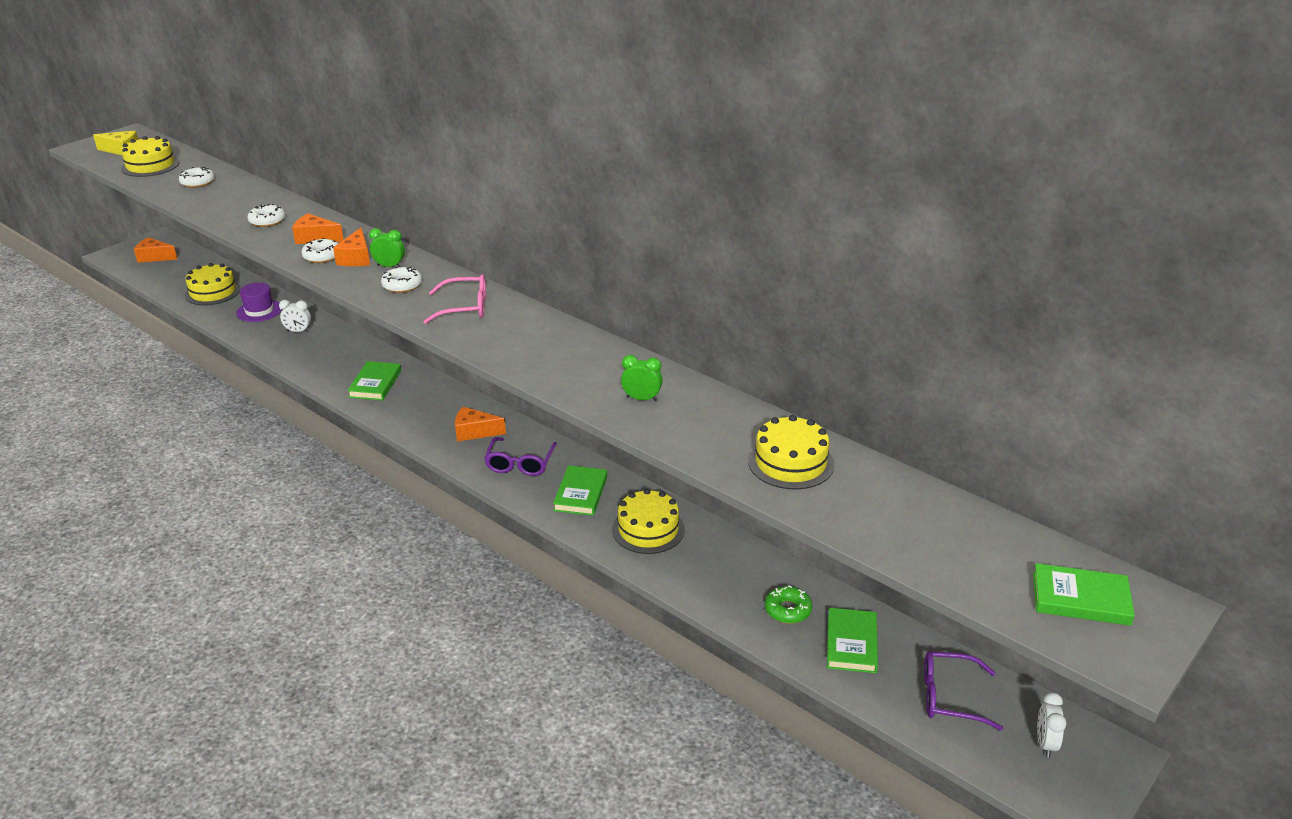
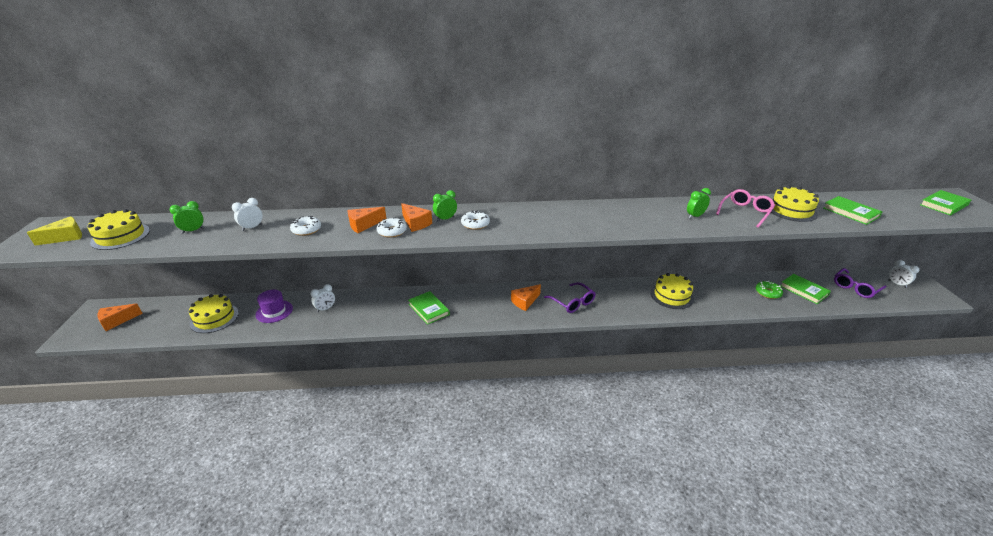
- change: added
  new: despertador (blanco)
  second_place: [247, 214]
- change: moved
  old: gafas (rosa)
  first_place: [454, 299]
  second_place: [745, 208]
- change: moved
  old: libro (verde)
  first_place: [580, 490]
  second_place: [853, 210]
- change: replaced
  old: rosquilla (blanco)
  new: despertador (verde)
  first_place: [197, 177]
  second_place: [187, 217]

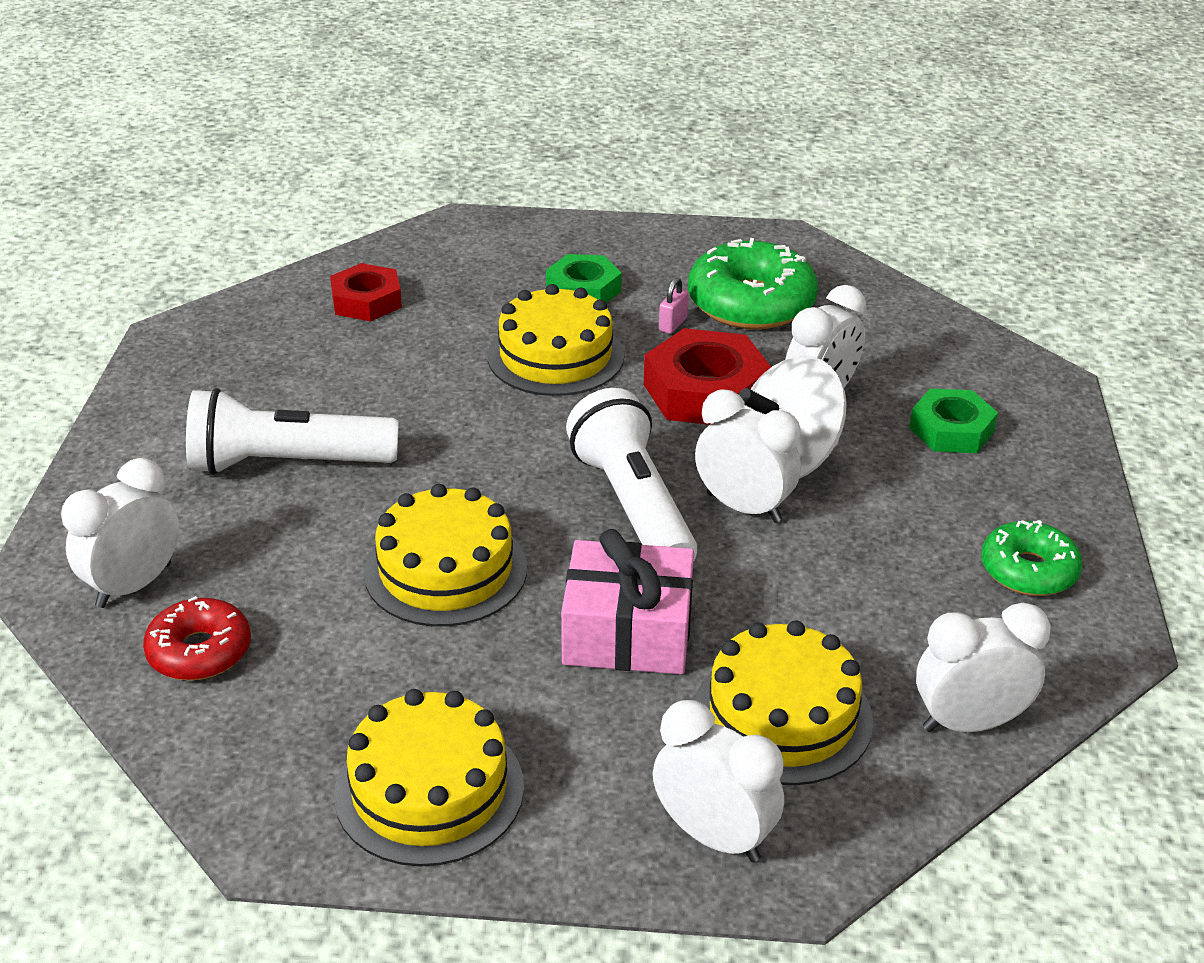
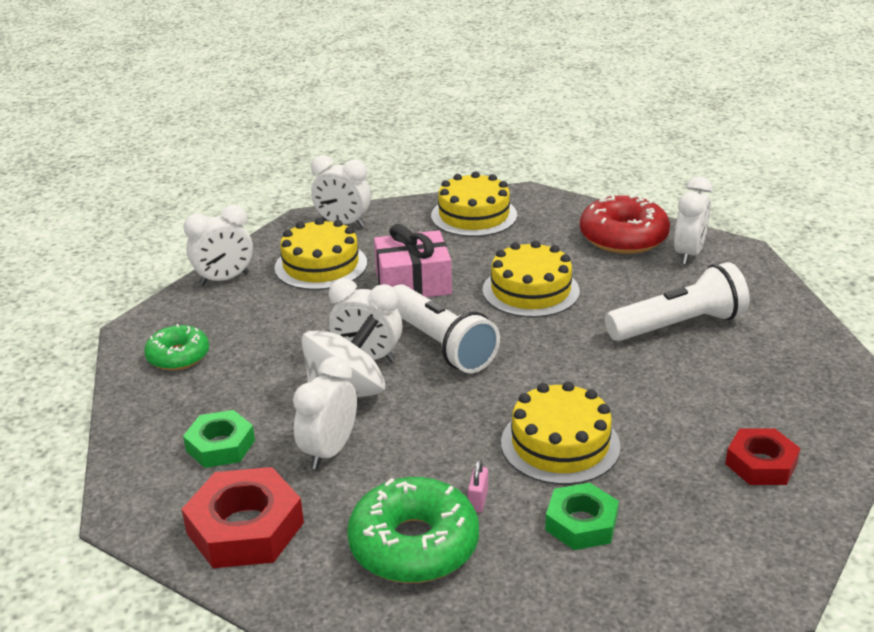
- change: moved
  old: tuerca (rojo)
  first_place: [707, 376]
  second_place: [243, 517]
- change: resized
  old: rosquilla (rojo)
  first_place: [197, 638]
  second_place: [625, 224]
  factor: 1.63

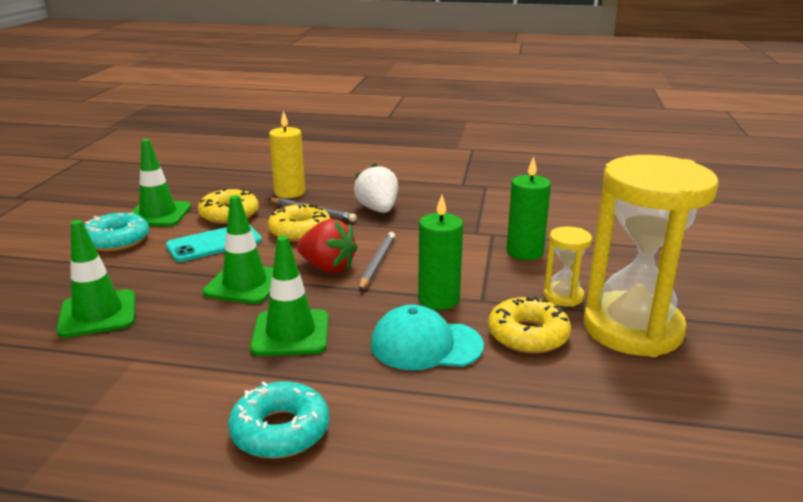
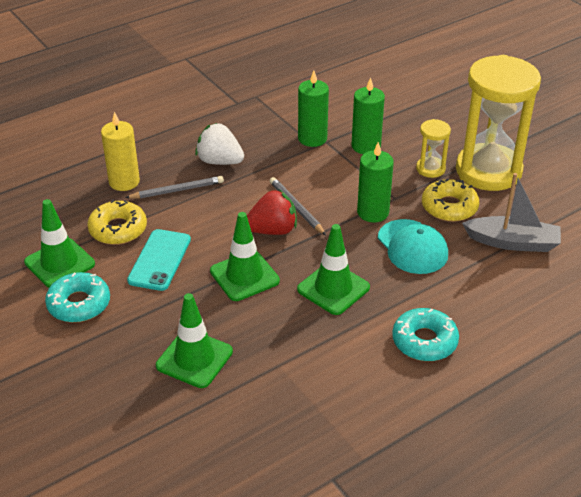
- change: removed
  old: rosquilla (amarillo)
  first_place: [299, 223]
- change: added
  new: vela (verde)
  second_place: [313, 109]
- change: added
  new: barco (gris)
  second_place: [511, 212]
- change: turned
  old: gorra (turquesa)
  first_place: [427, 337]
  second_place: [413, 246]
  degrees: -75

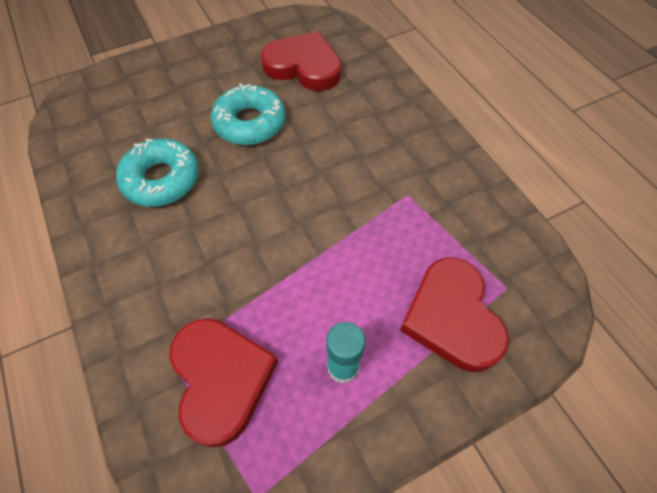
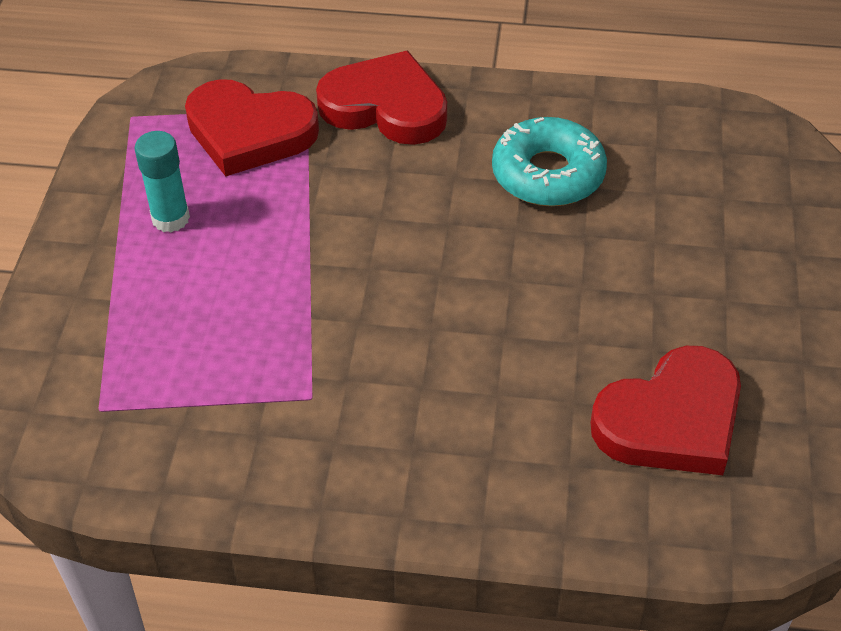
- change: removed
  old: rosquilla (turquesa)
  first_place: [248, 114]
- change: moved
  old: corazón (rojo)
  first_place: [454, 314]
  second_place: [381, 98]

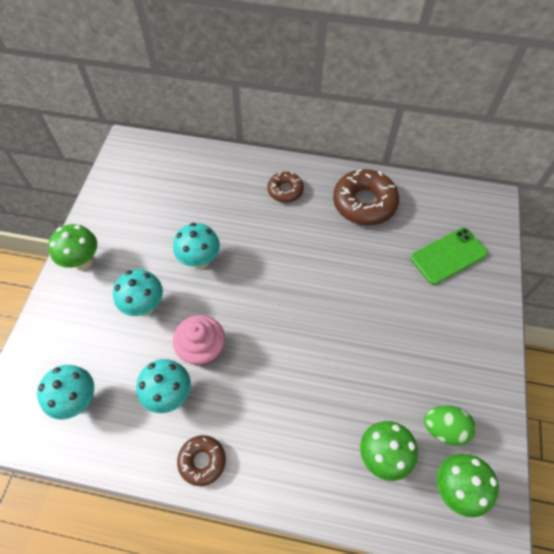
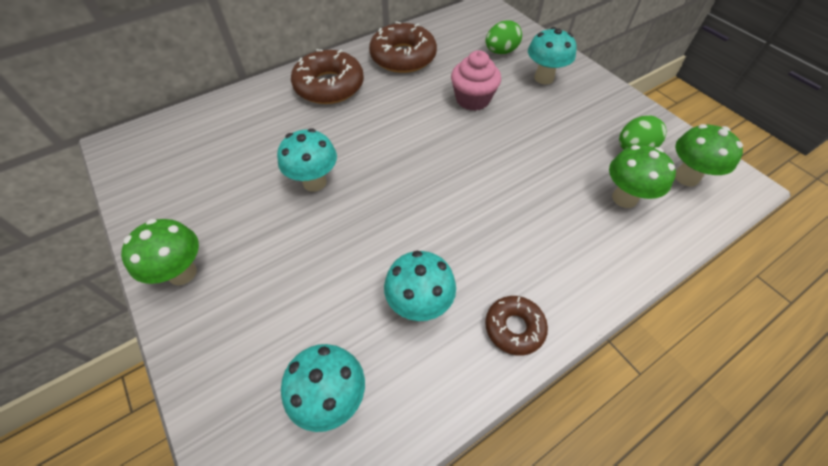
- change: moved
  old: seta (turquesa)
  first_place: [138, 292]
  second_place: [552, 56]
- change: moved
  old: magdalena (rosa)
  first_place: [199, 340]
  second_place: [476, 80]
- change: replaced
  old: móvil (verde)
  new: huevo (verde)
  first_place: [449, 256]
  second_place: [503, 37]
- change: resized
  old: rosquilla (marrón)
  first_place: [286, 187]
  second_place: [327, 76]
  factor: 1.77

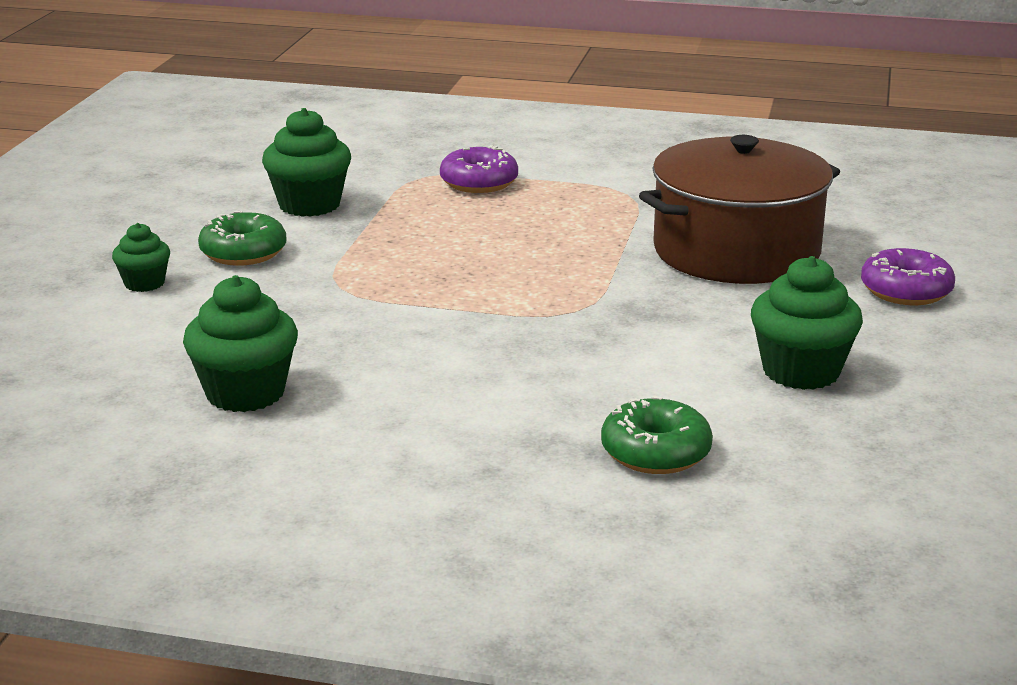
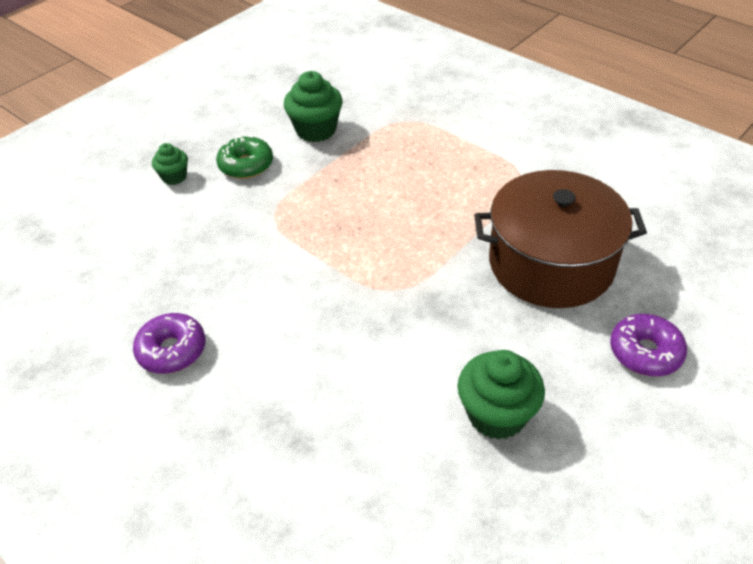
- change: removed
  old: magdalena (verde)
  first_place: [240, 343]
- change: removed
  old: rosquilla (verde)
  first_place: [657, 434]
- change: moved
  old: rosquilla (morado)
  first_place: [479, 169]
  second_place: [169, 343]

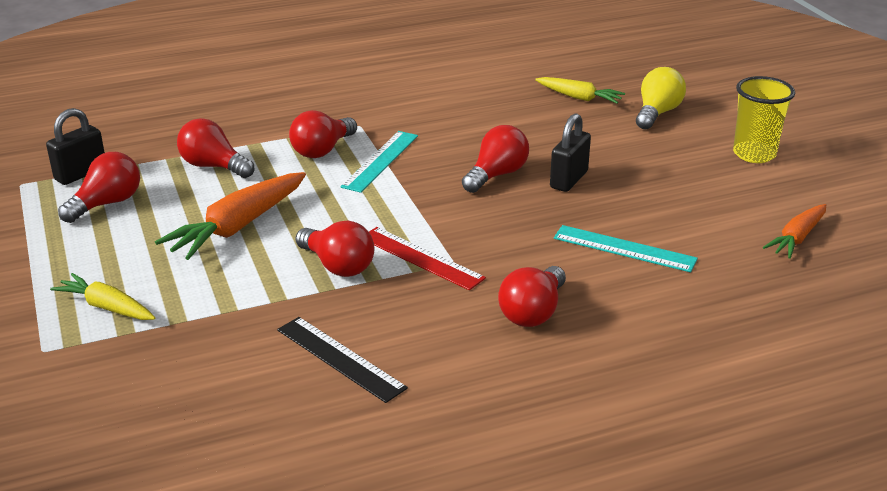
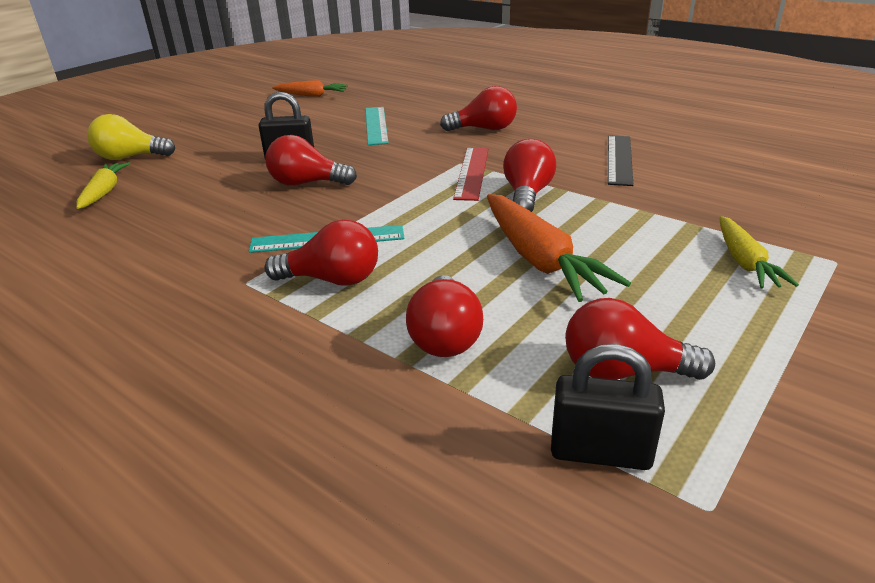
- change: removed
  old: vaso (amarillo)
  first_place: [764, 119]
- change: turned
  old: zanahoria (naranja)
  first_place: [230, 216]
  second_place: [559, 248]
  degrees: 60

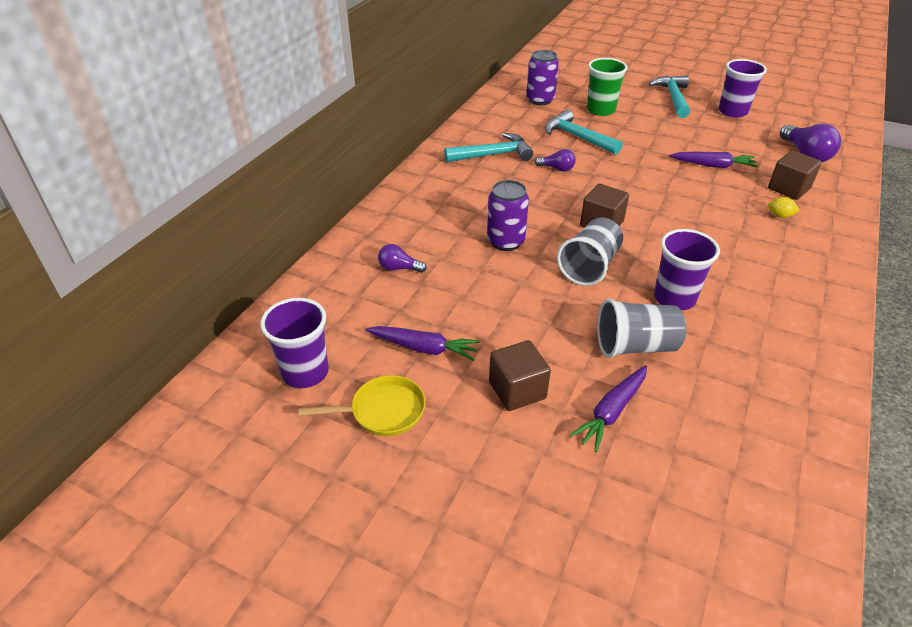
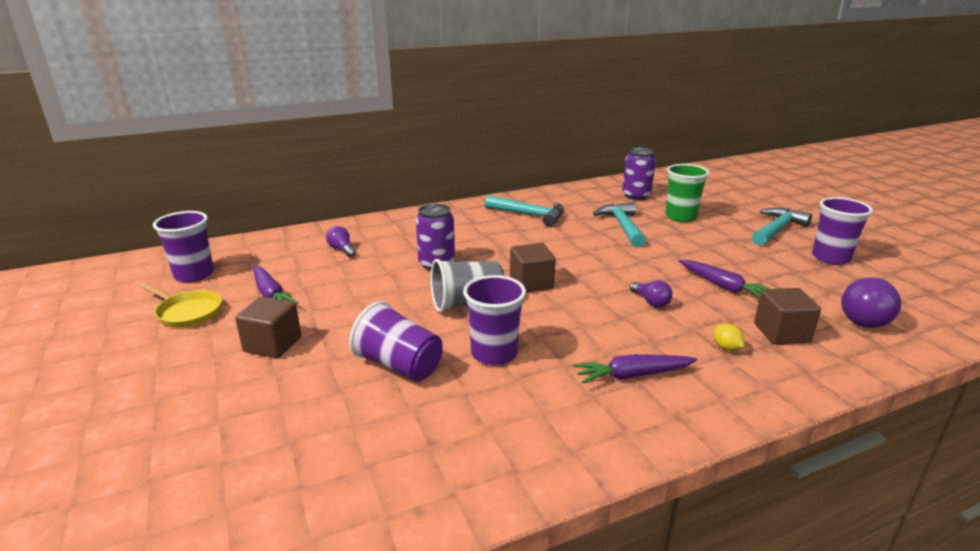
- change: moved
  old: bombilla (morado)
  first_place: [555, 160]
  second_place: [651, 294]
- change: moved
  old: zanahoria (morado)
  first_place: [608, 408]
  second_place: [635, 368]
- change: recoloured
  old: vaso (gris)
  new: vaso (morado)
  first_place: [641, 328]
  second_place: [396, 341]

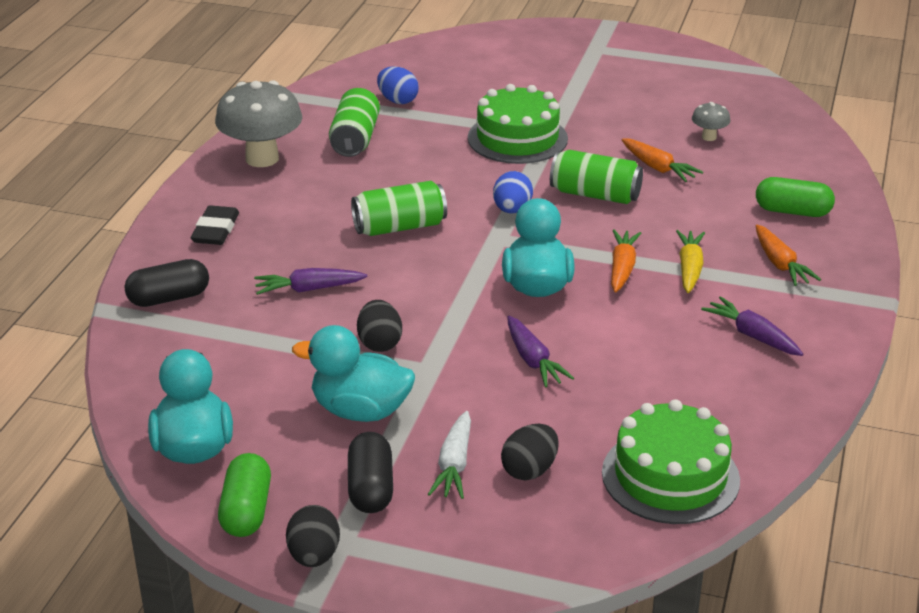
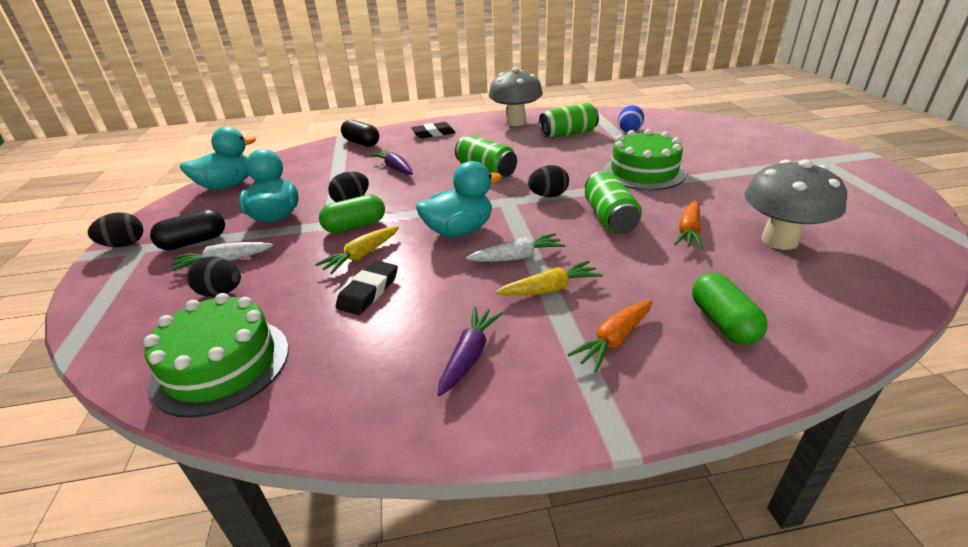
- change: added
  new: goma de borrar (negro)
  second_place: [367, 287]
- change: moved
  old: cápsula (verde)
  first_place: [244, 495]
  second_place: [352, 213]
- change: recoloured
  old: huevo (azul)
  new: huevo (negro)
  first_place: [513, 192]
  second_place: [548, 181]
- change: recoloured
  old: zanahoria (morado)
  new: zanahoria (amarillo)
  first_place: [540, 351]
  second_place: [357, 250]
- change: recoloured
  old: zanahoria (naranja)
  new: zanahoria (blanco)
  first_place: [626, 260]
  second_place: [515, 247]
- change: resized
  old: seta (gris)
  first_place: [711, 121]
  second_place: [795, 204]
  factor: 2.18

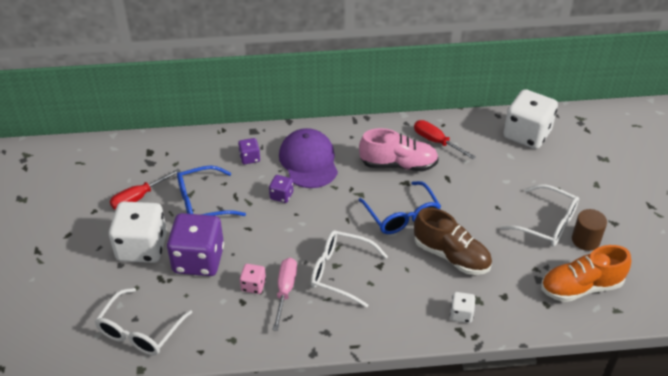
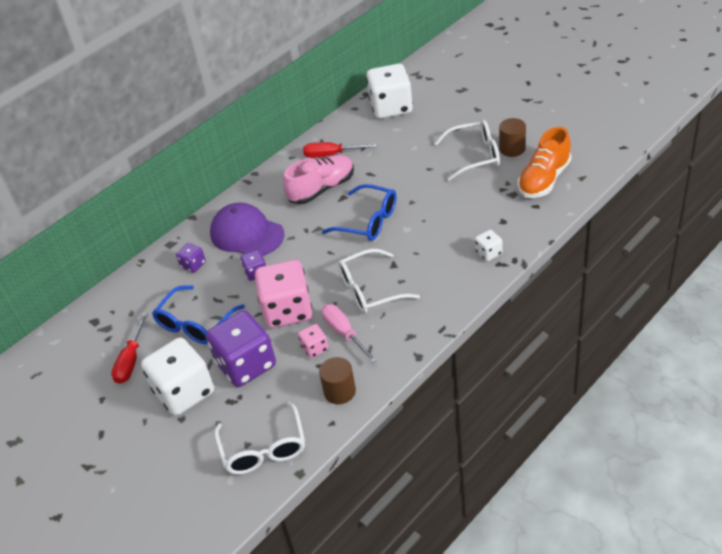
- change: removed
  old: zapato (marrón)
  first_place: [453, 241]
- change: added
  new: dado (rosa)
  second_place: [283, 294]
- change: added
  new: cilindro (marrón)
  second_place: [337, 380]

